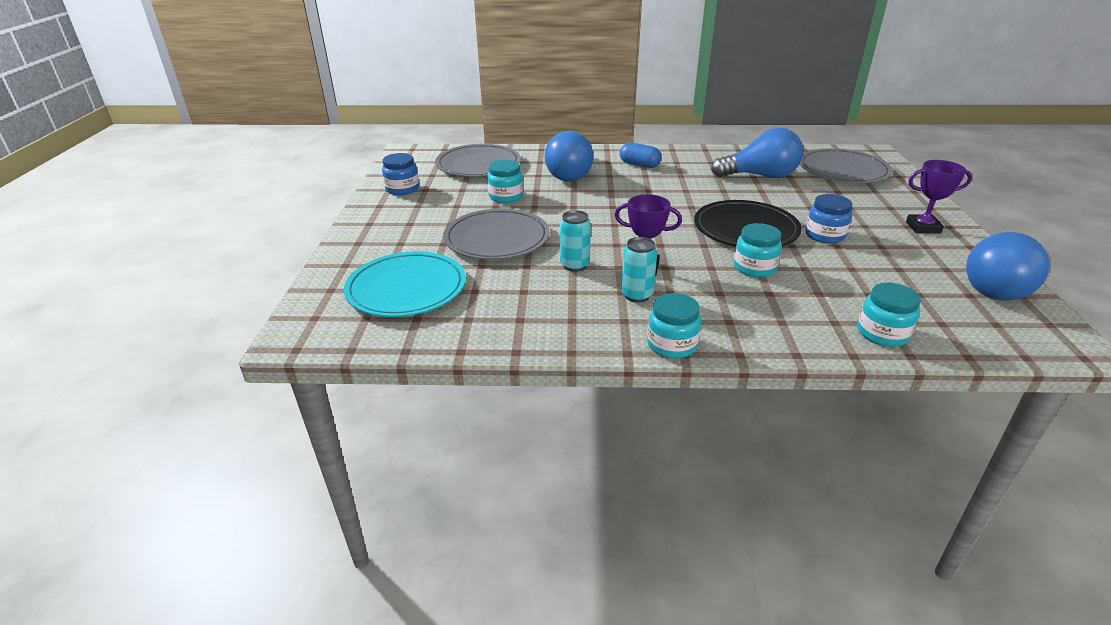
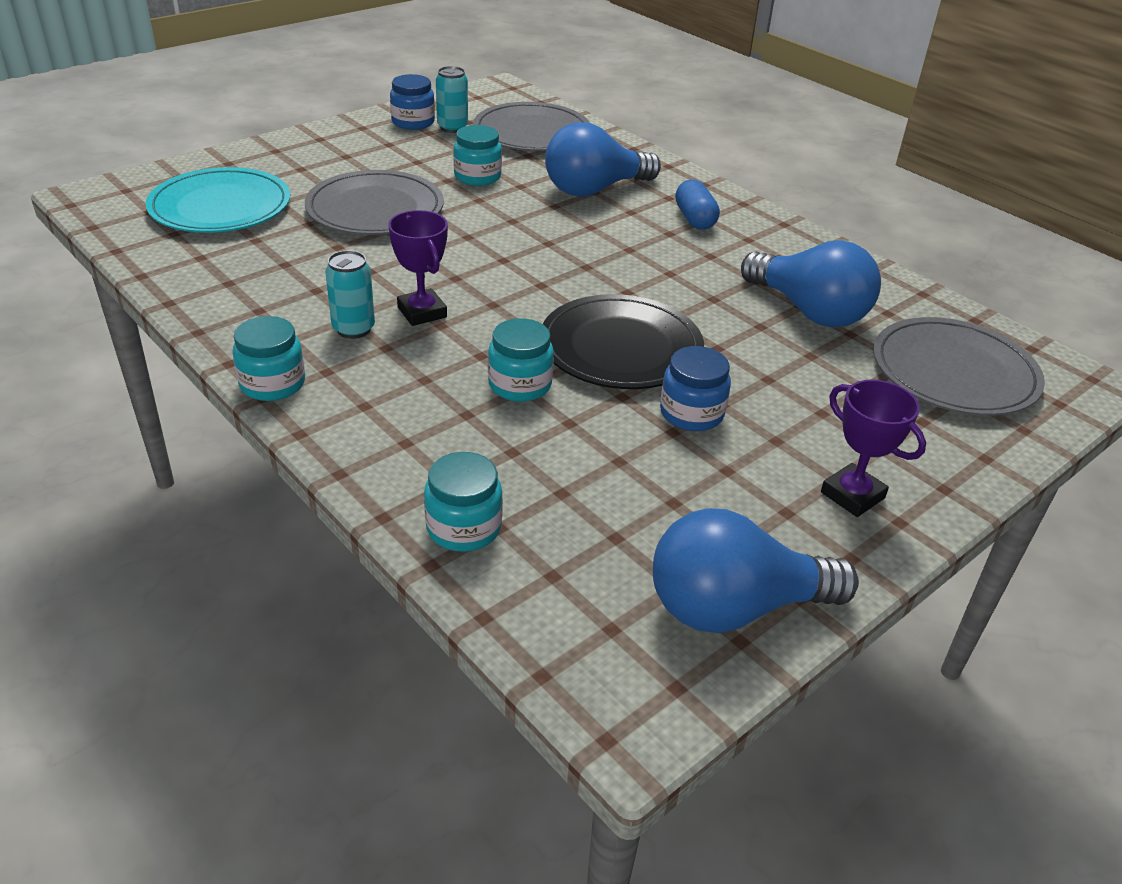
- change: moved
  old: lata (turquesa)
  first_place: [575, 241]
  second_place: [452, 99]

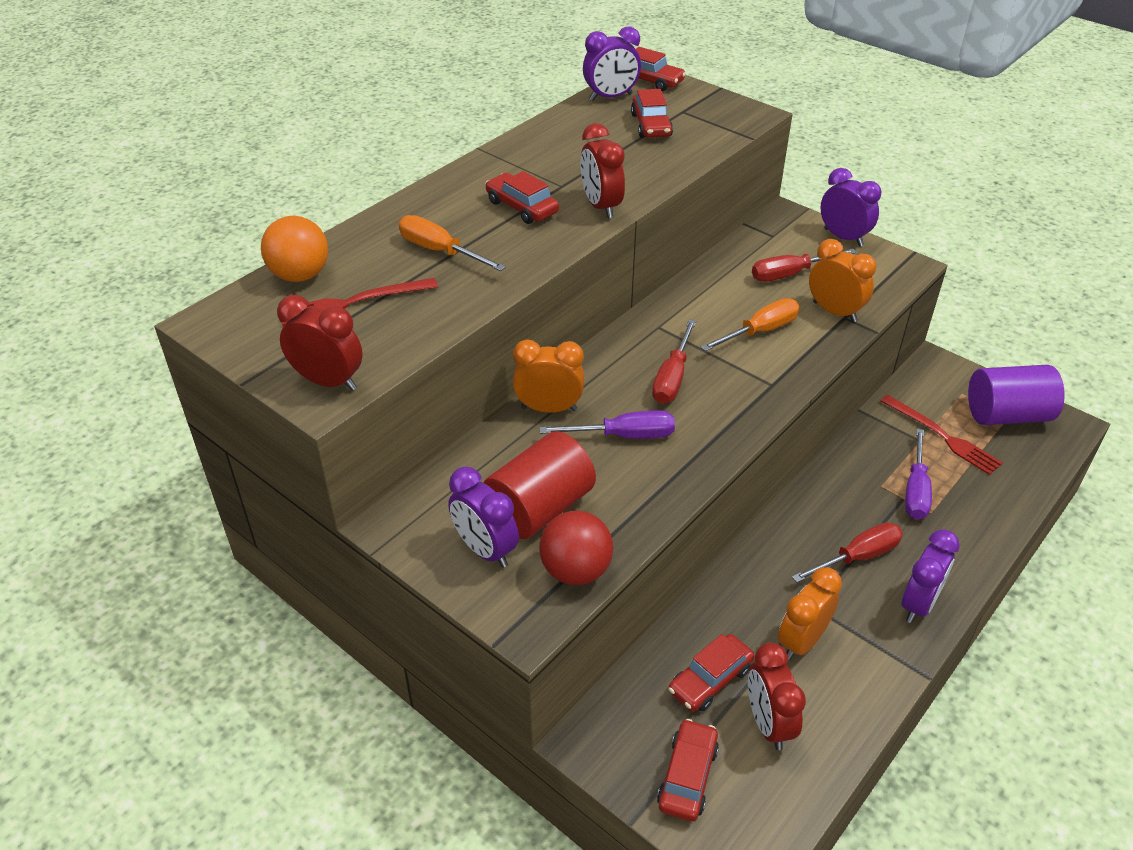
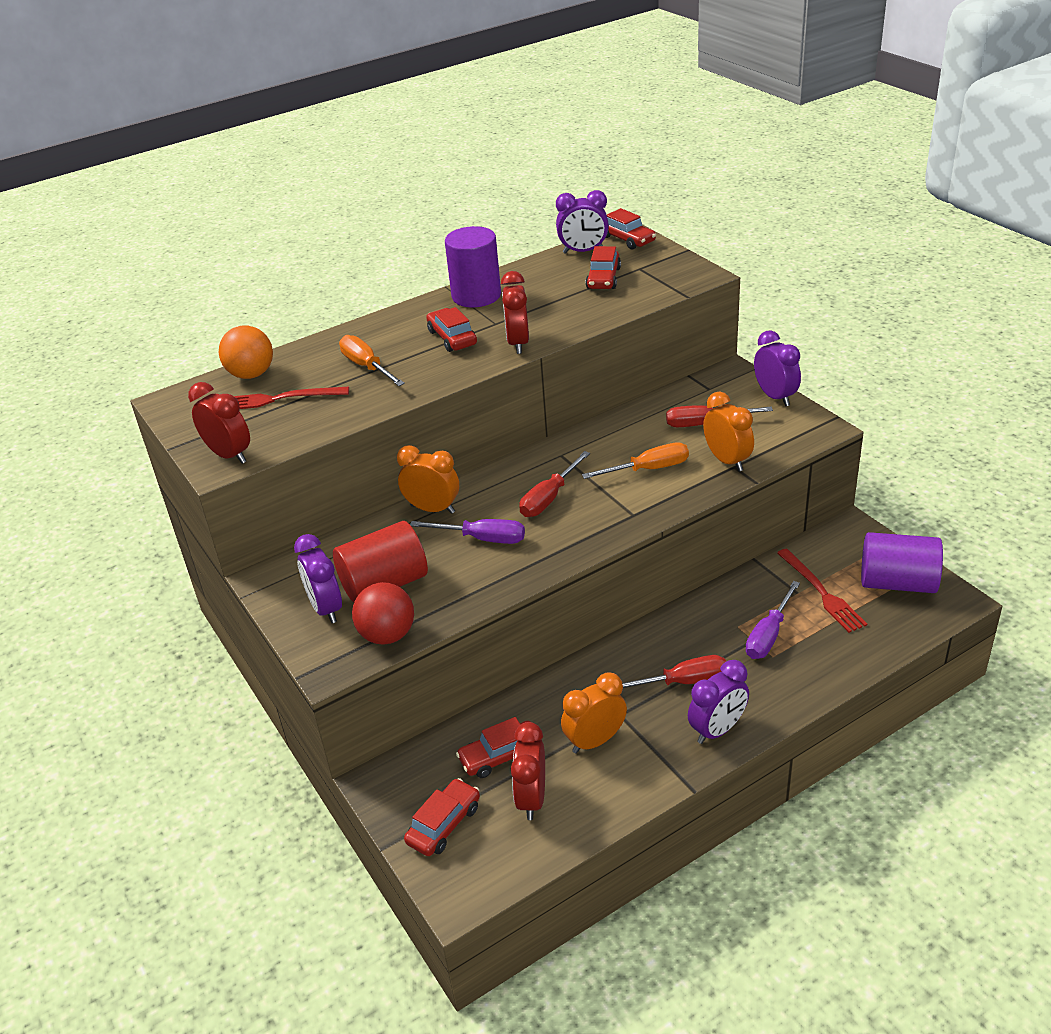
- change: added
  new: cilindro (morado)
  second_place: [473, 266]

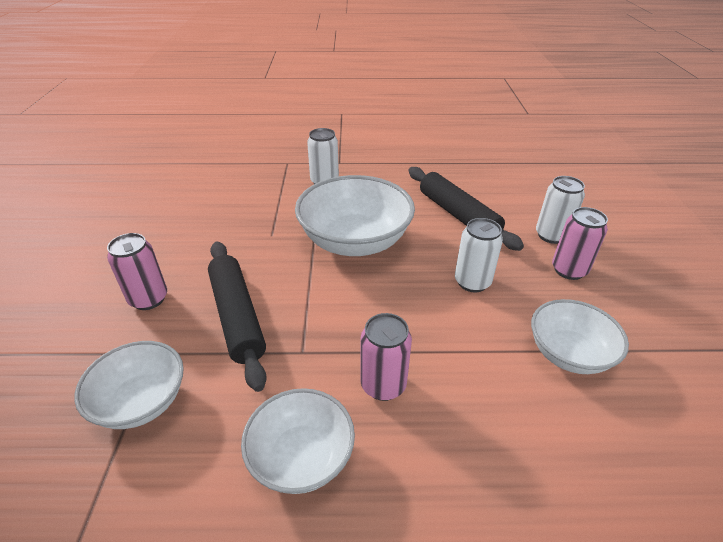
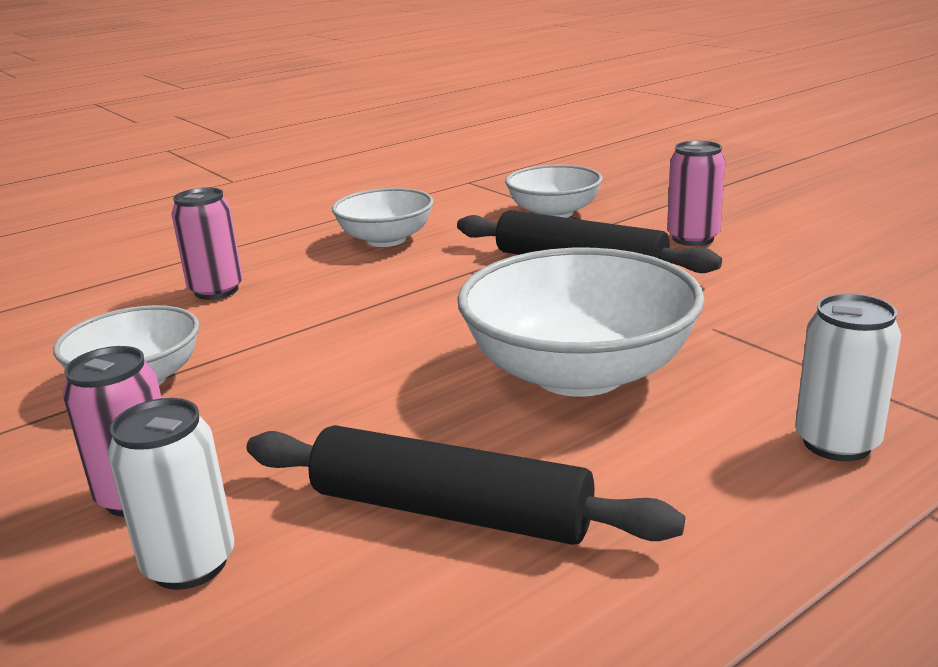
- change: removed
  old: lata (blanco)
  first_place: [479, 255]
- change: moved
  old: lata (rosa)
  first_place: [386, 357]
  second_place: [207, 244]

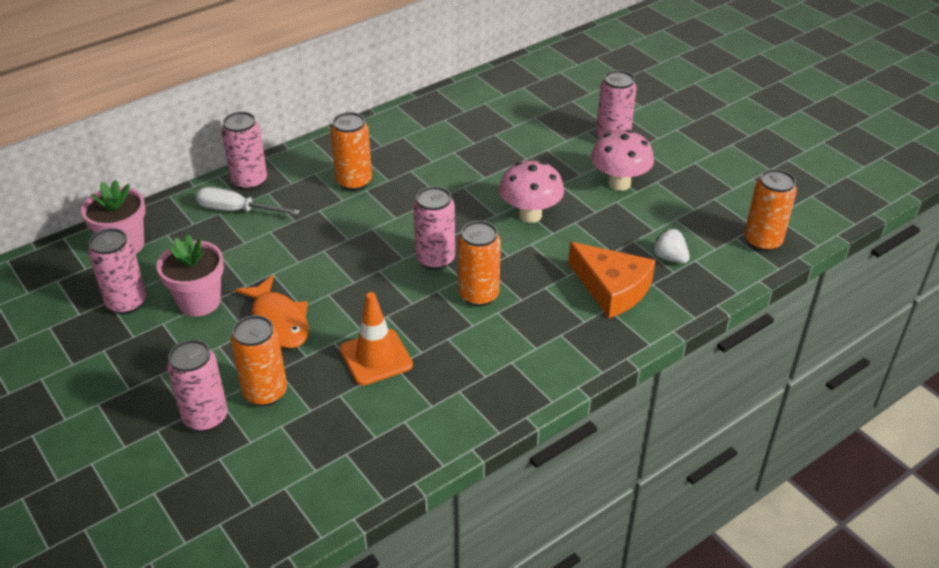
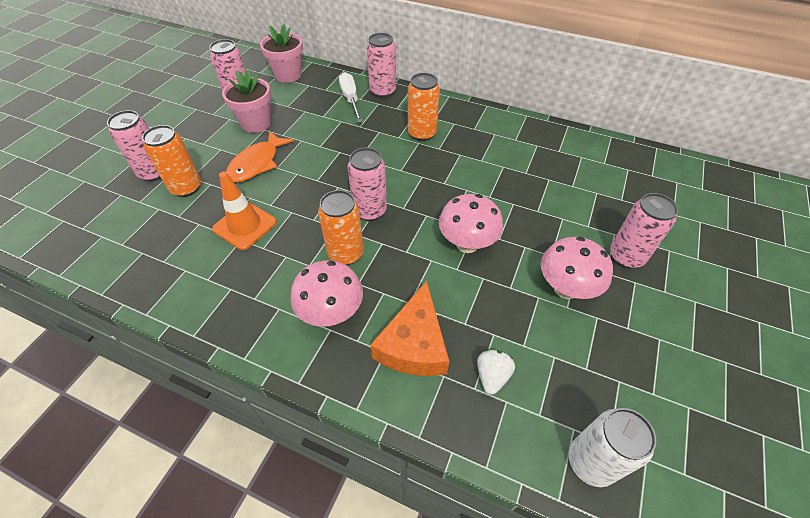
- change: added
  new: seta (rosa)
  second_place: [326, 293]
- change: recoloured
  old: lata (naranja)
  new: lata (blanco)
  first_place: [770, 210]
  second_place: [612, 447]

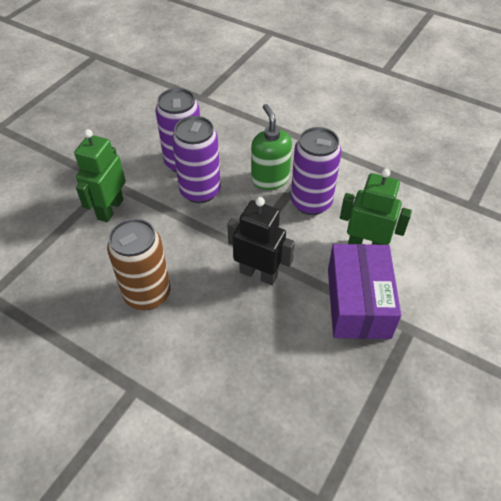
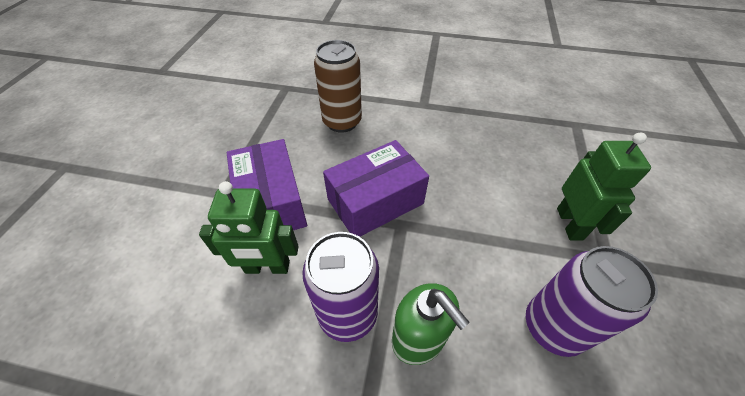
- change: removed
  old: lata (morado)
  first_place: [196, 159]
- change: moved
  old: lata (marrón)
  first_place: [139, 264]
  second_place: [338, 86]
- change: replaced
  old: robot (negro)
  new: caja (morado)
  first_place: [261, 241]
  second_place: [376, 188]

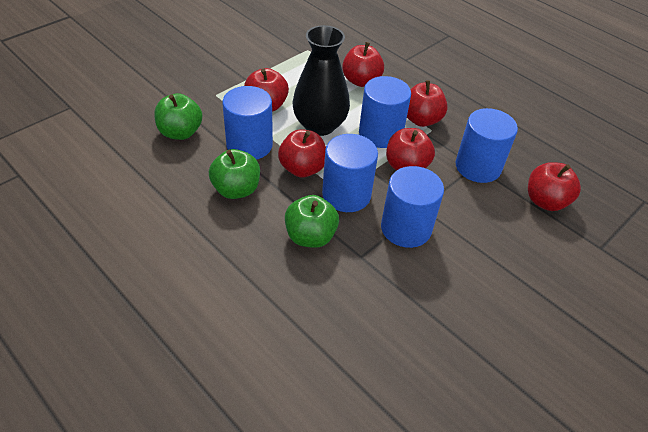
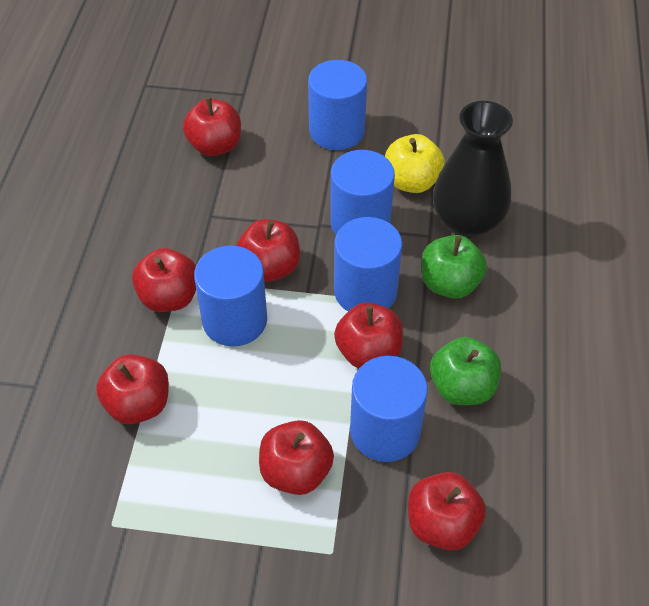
- change: added
  new: manzana (amarillo)
  second_place: [415, 163]
- change: moved
  old: florero (negro)
  first_place: [321, 80]
  second_place: [473, 169]
- change: moved
  old: cilindro (azul)
  first_place: [487, 145]
  second_place: [337, 105]
- change: recoloured
  old: manzana (verde)
  new: manzana (rojo)
  first_place: [178, 116]
  second_place: [447, 511]

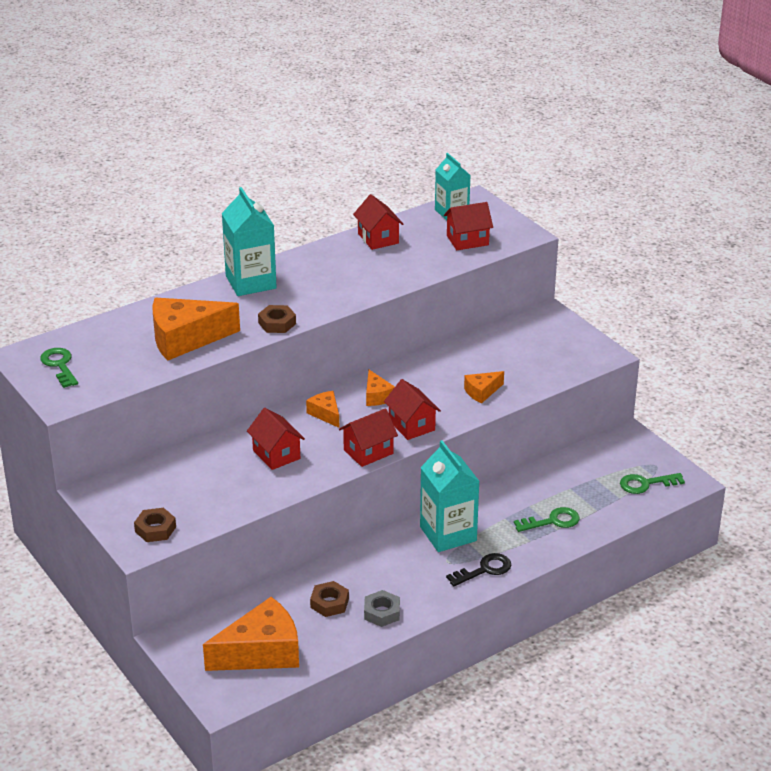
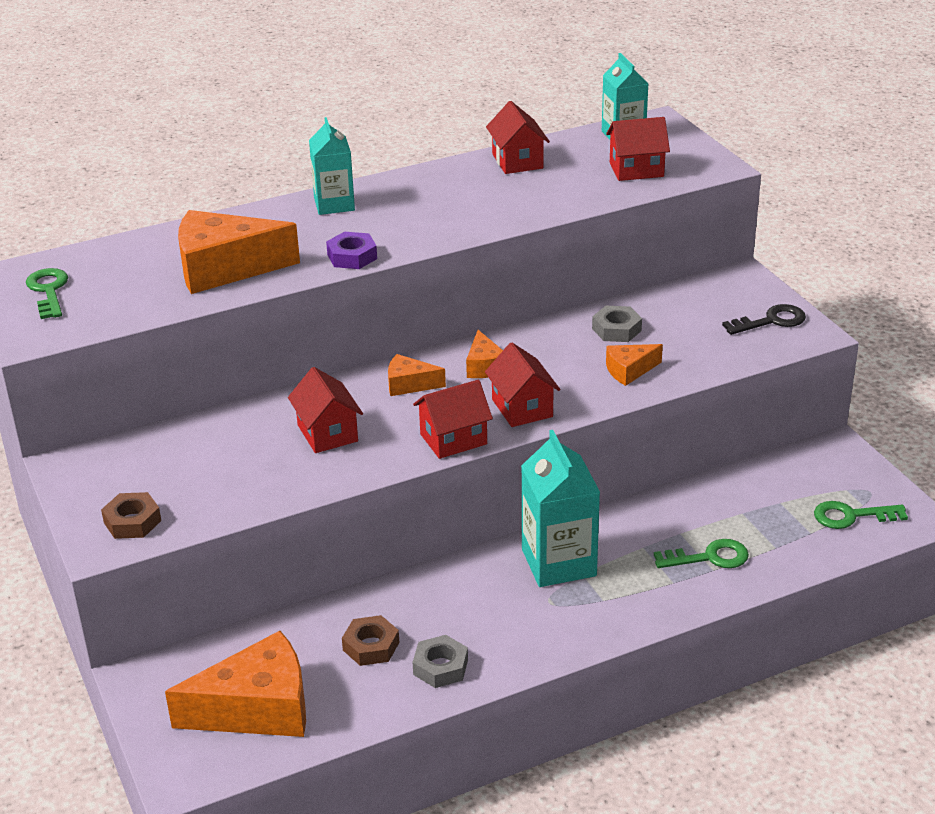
- change: added
  new: tuerca (gris)
  second_place: [617, 324]
- change: moved
  old: llave (negro)
  first_place: [478, 570]
  second_place: [764, 319]
- change: recoloured
  old: tuerca (marrón)
  new: tuerca (morado)
  first_place: [277, 319]
  second_place: [351, 250]
- change: turned
  old: queso (naranja)
  first_place: [322, 409]
  second_place: [417, 375]
  degrees: -60
- change: resized
  old: cartón de leche (turquesa)
  first_place: [249, 241]
  second_place: [332, 166]
  factor: 0.66

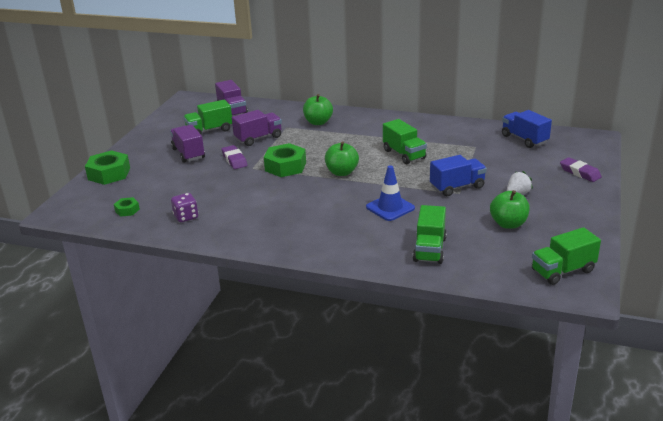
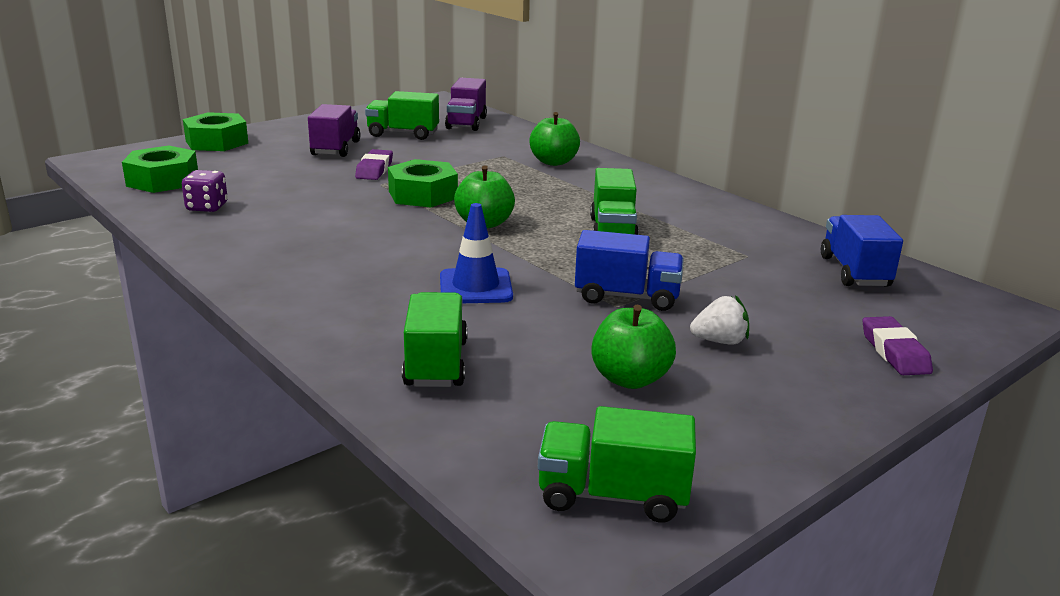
- change: removed
  old: camión (morado)
  first_place: [257, 128]
- change: turned
  old: camión (verde)
  first_place: [430, 234]
  second_place: [435, 339]
  degrees: 135
- change: resized
  old: tuerca (verde)
  first_place: [127, 207]
  second_place: [160, 169]
  factor: 1.94

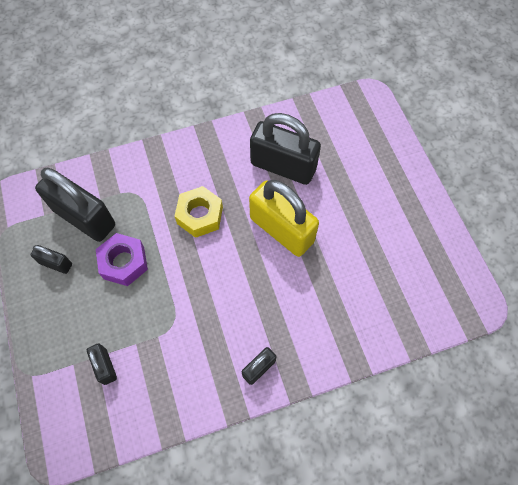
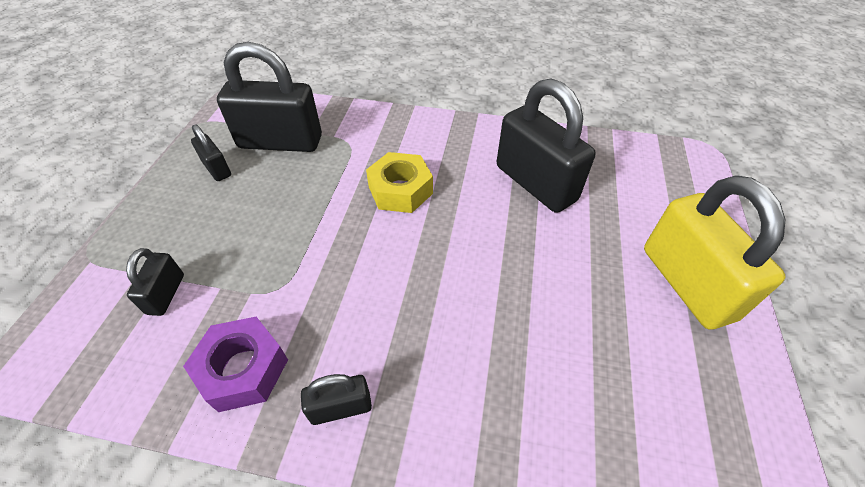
- change: moved
  old: tuerca (morado)
  first_place: [122, 259]
  second_place: [235, 364]
- change: moved
  old: candado (amarillo)
  first_place: [284, 218]
  second_place: [715, 252]
- change: turned
  old: candado (negro)
  first_place: [75, 205]
  second_place: [269, 97]
  degrees: -60

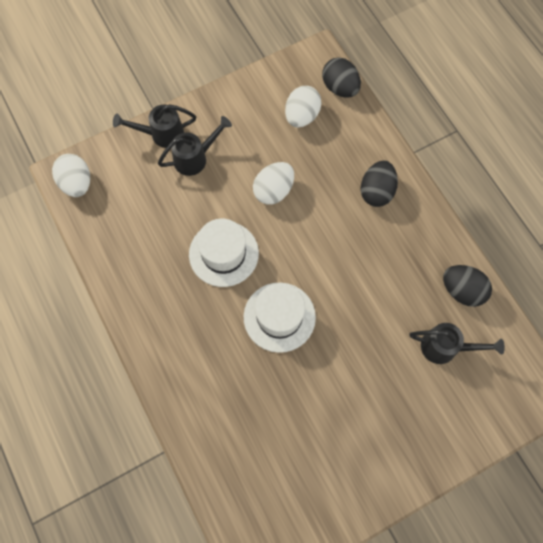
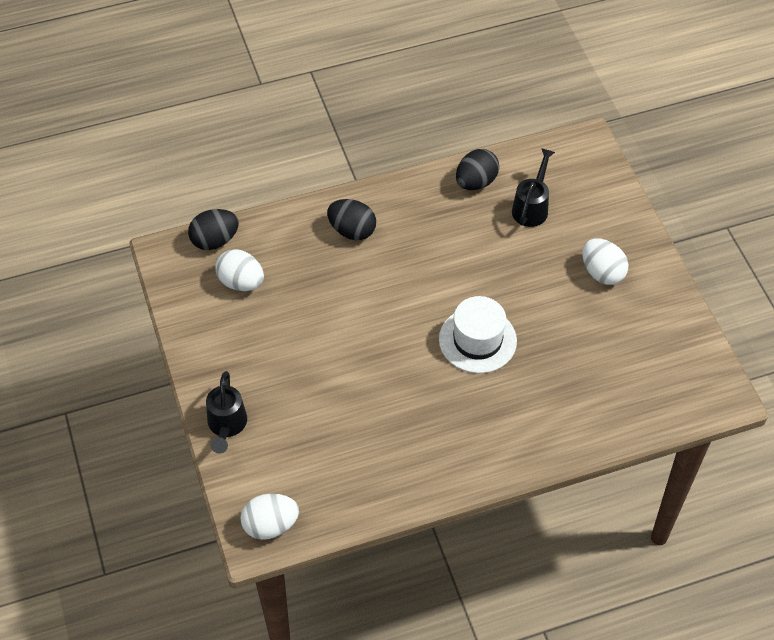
- change: removed
  old: regadera (negro)
  first_place: [195, 146]
- change: removed
  old: sombrero (blanco)
  first_place: [224, 253]
- change: moved
  old: huevo (blanco)
  first_place: [273, 183]
  second_place: [605, 262]

